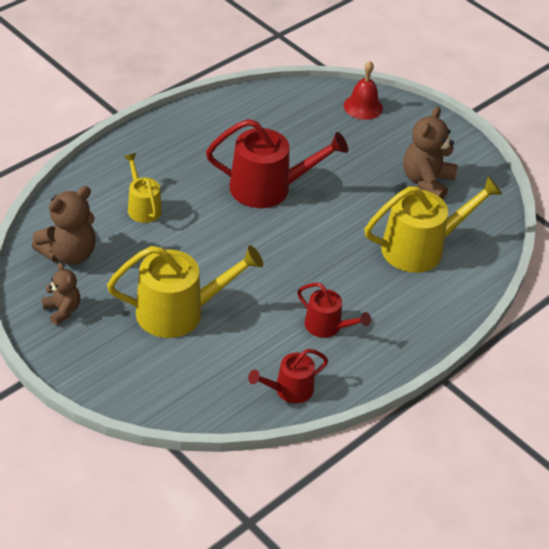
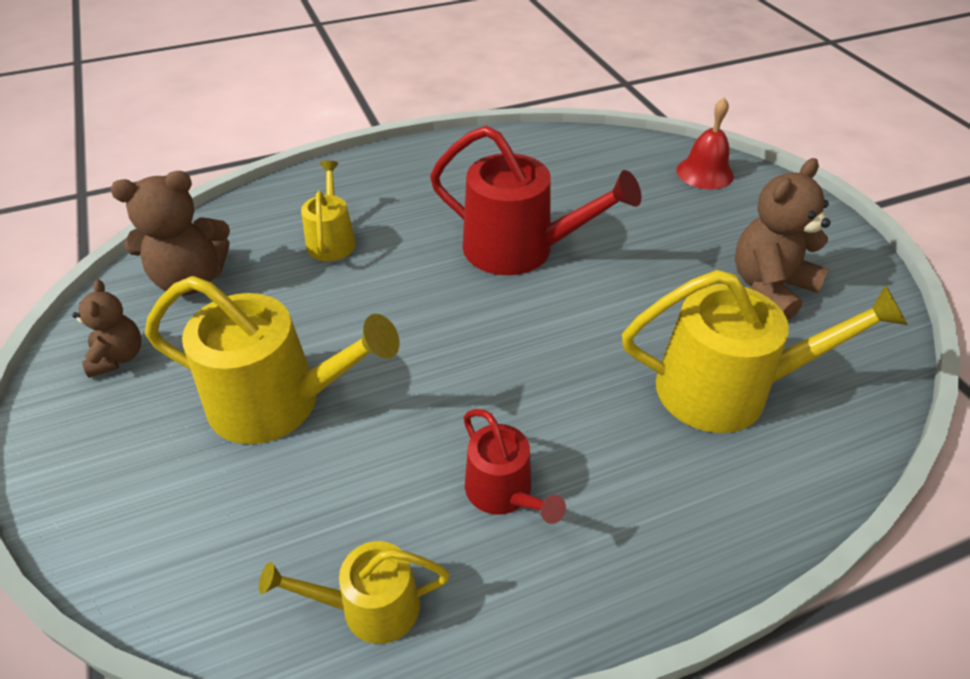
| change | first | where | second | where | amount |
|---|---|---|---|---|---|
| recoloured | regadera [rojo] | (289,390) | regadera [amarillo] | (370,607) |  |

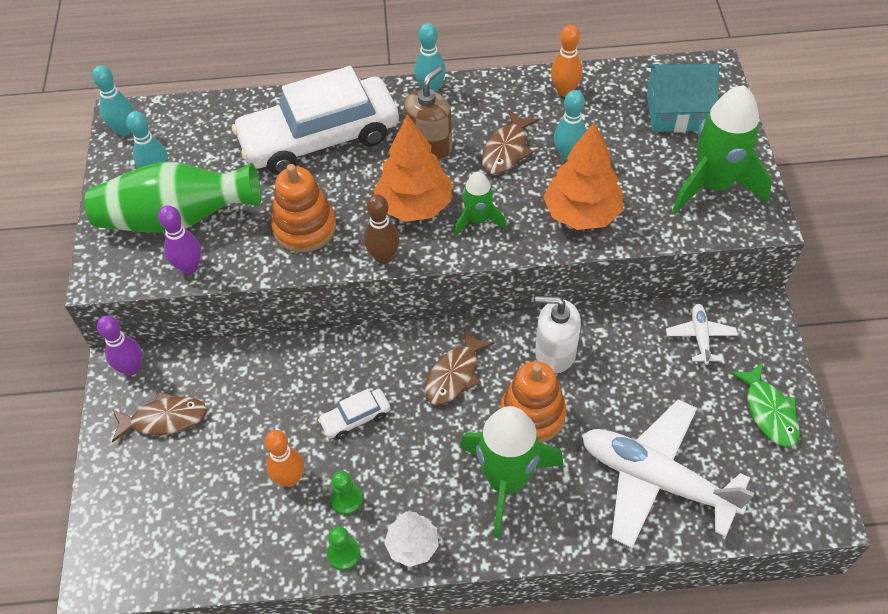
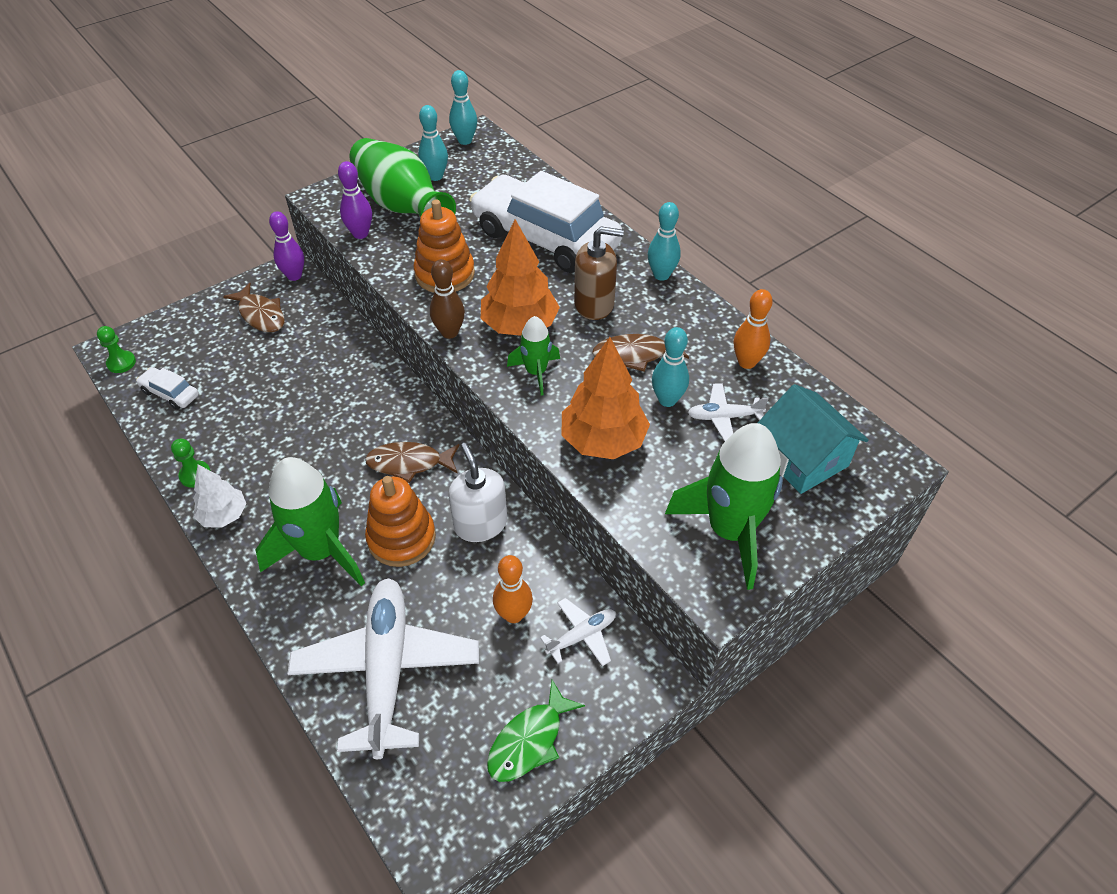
| change | first | where | second | where | amount |
|---|---|---|---|---|---|
| moved | peón [verde] | (346,499) |  | (121,363) |  |
| moved | coche [blanco] | (355,418) |  | (170,393) |  |
| moved | bolo [naranja] | (290,478) |  | (513,614) |  |
| added |  |  | avión [blanco] | (724,417) |  |

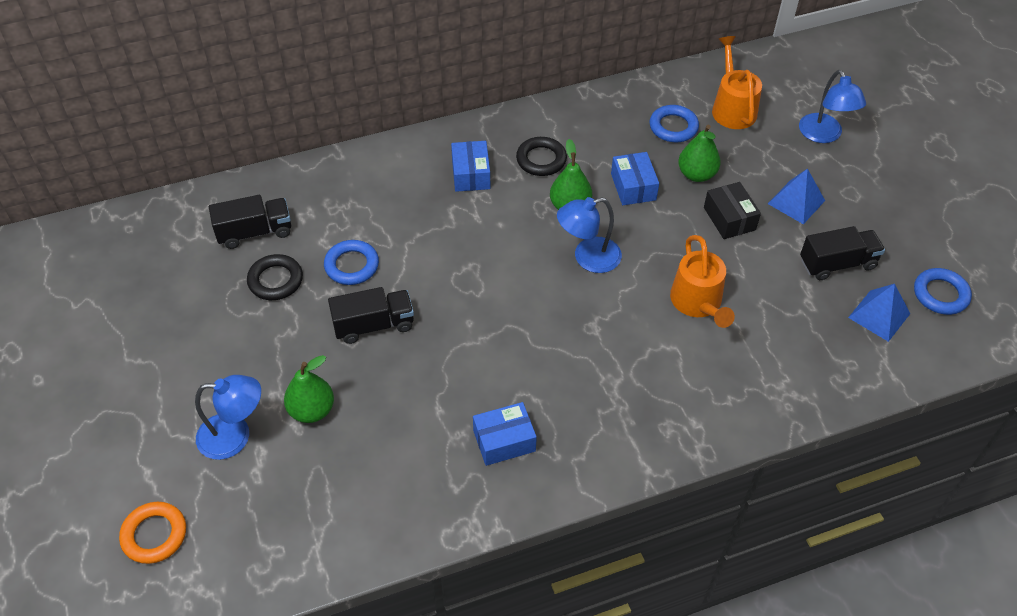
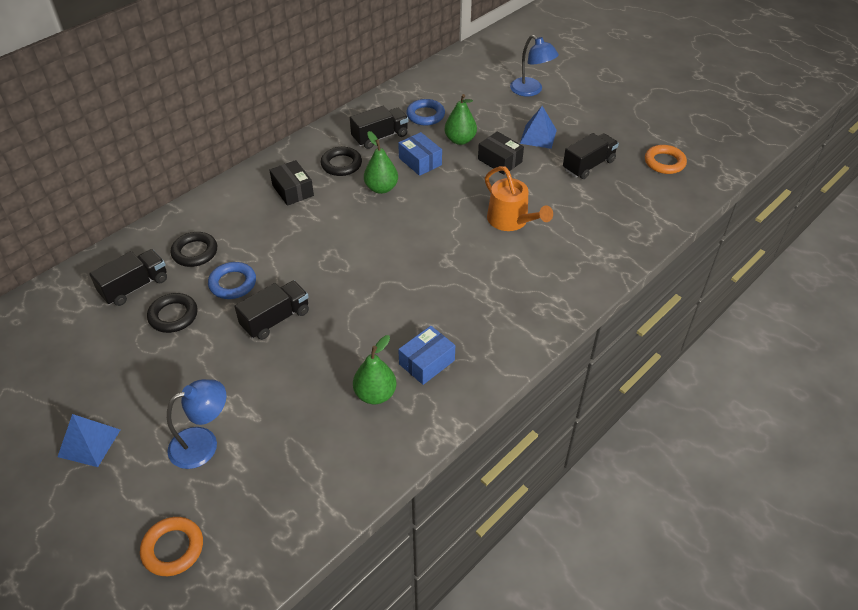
| change | first | where | second | where | amount |
|---|---|---|---|---|---|
| moved | pirámide [azul] | (879,315) |  | (89,443) |  |
| added |  |  | anillo [negro] | (195,252) |  |
| recoloured | caja [azul] | (471,174) | caja [negro] | (293,190) |  |
| added |  |  | camión [negro] | (380,137) |  |
| moved | pera [verde] | (312,410) |  | (375,394) |  |
| recoloured | anillo [azul] | (940,294) | anillo [naranja] | (664,162) |  |
| removed | lámpara [azul] | (588,258) |  |  |  |
| removed | regadera [naranja] | (732,108) |  |  |  |

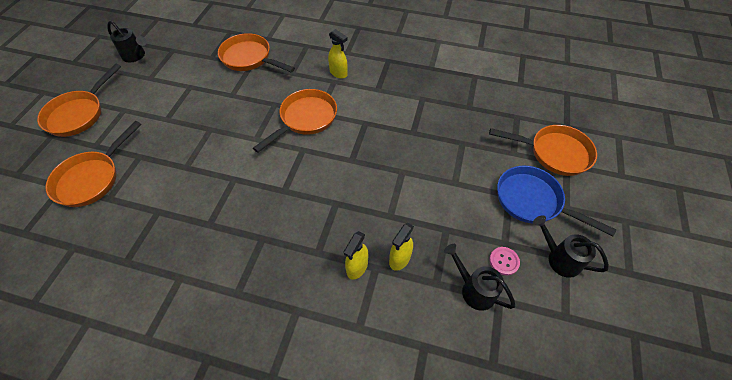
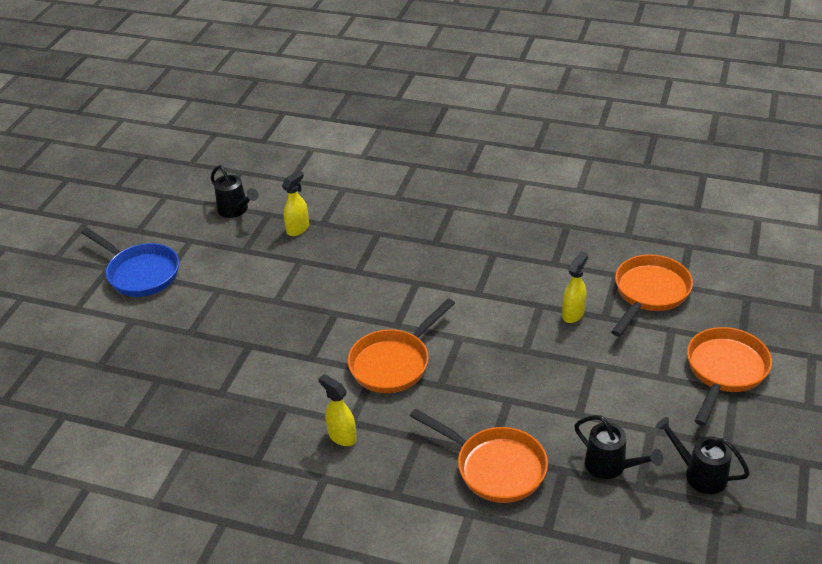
| change | first | where | second | where | amount |
|---|---|---|---|---|---|
| moved | pulverizador [amarillo] | (357,267) |  | (573,314) |  |
| moved | regadera [negro] | (559,258) |  | (611,466) |  |
| removed | sartén [naranja] | (554,153) |  |  |  |
| removed | botón [rosa] | (504,261) |  |  |  |

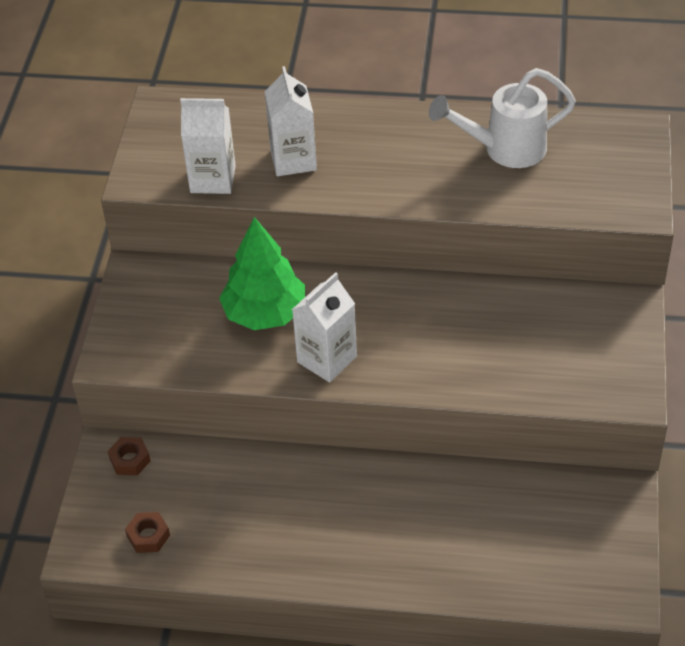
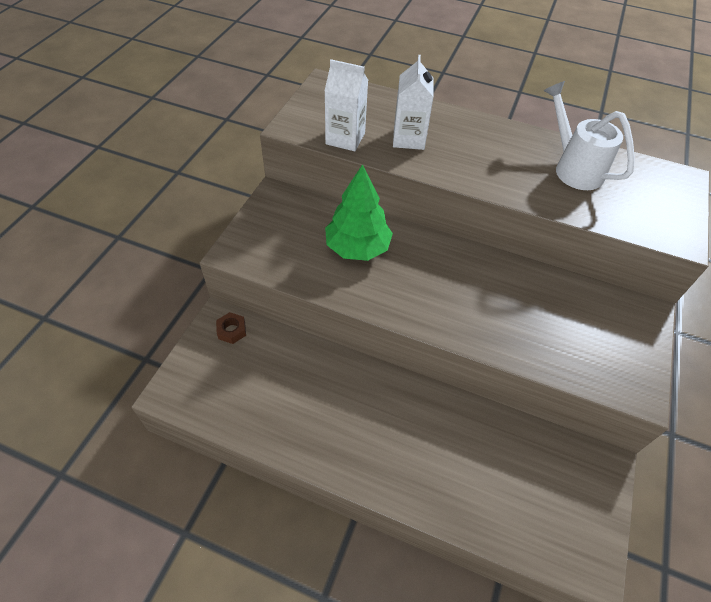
| change | first | where | second | where | amount |
|---|---|---|---|---|---|
| turned | regadera [blanco] | (504,150) |  | (572,167) | 60 degrees clockwise |
| removed | tuerca [marrón] | (148,536) |  |  |  |
| removed | cartón de leche [blanco] | (327,359) |  |  |  |

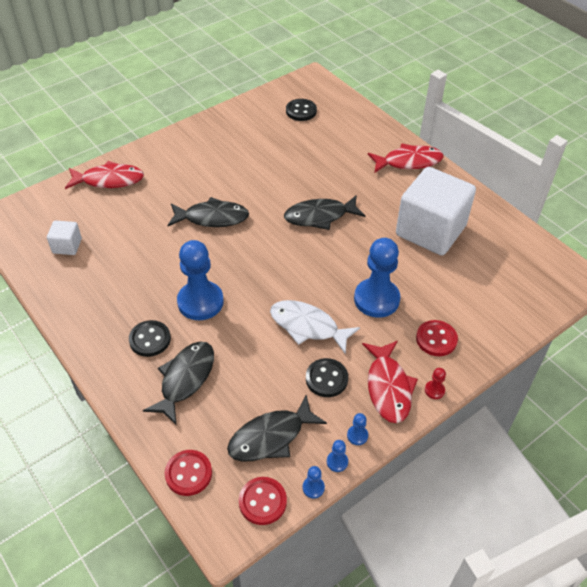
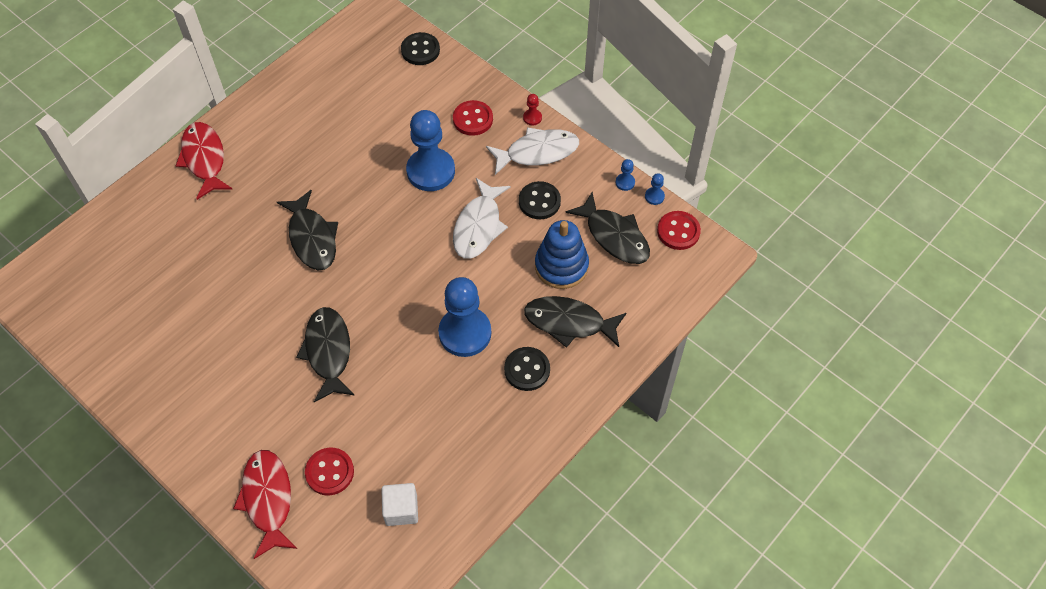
| change | first | where | second | where | amount |
|---|---|---|---|---|---|
| moved | botón [rojo] | (188,473) |  | (329,472) |  |
| moved | botón [negro] | (301,111) |  | (420,50) |  |
| recoloured | pez [rojo] | (388,387) | pez [blanco] | (537,152) |  |
| added |  |  | juguete apilable [azul] | (561,266) |  |
| removed | peón [azul] | (357,435) |  |  |  |
| removed | cubo [blanco] | (430,230) |  |  |  |

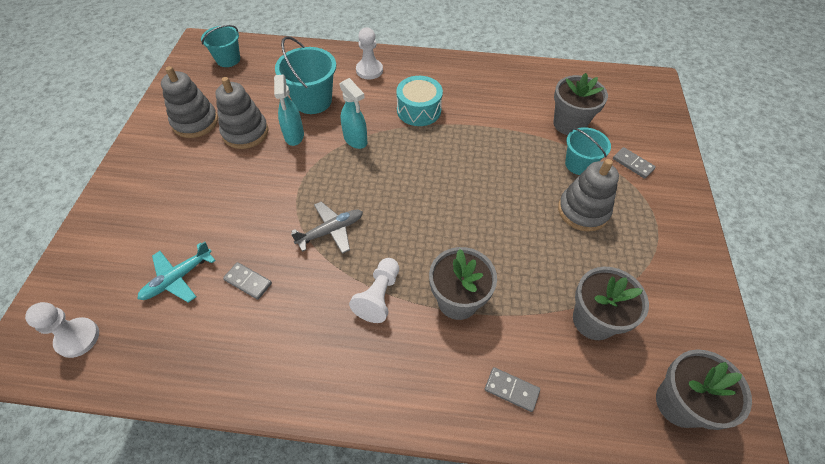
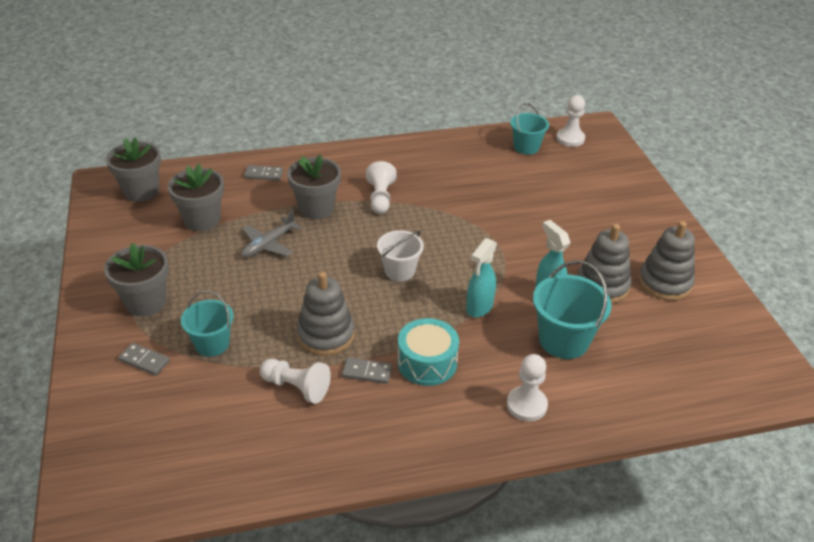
| change | first | where | second | where | amount |
|---|---|---|---|---|---|
| moved | maceta [gris] | (569,124) |  | (145,302) |  |
| moved | avión [gris] | (331,231) |  | (268,244) |  |
| added |  |  | peón [blanco] | (296,387) |  |
| moved | juguete apilable [gris] | (583,211) |  | (326,335) |  |
| moved | ficha de dominó [gris] | (248,282) |  | (367,372) |  |
| added |  |  | balde [blanco] | (399,271) |  |
| turned | pulverizador [turquesa] | (355,140) |  | (479,307) | 90 degrees counterclockwise |
| moved | balde [turquesa] | (228,59) |  | (526,147) |  |
| removed | avión [turquesa] | (178,278) |  |  |  |

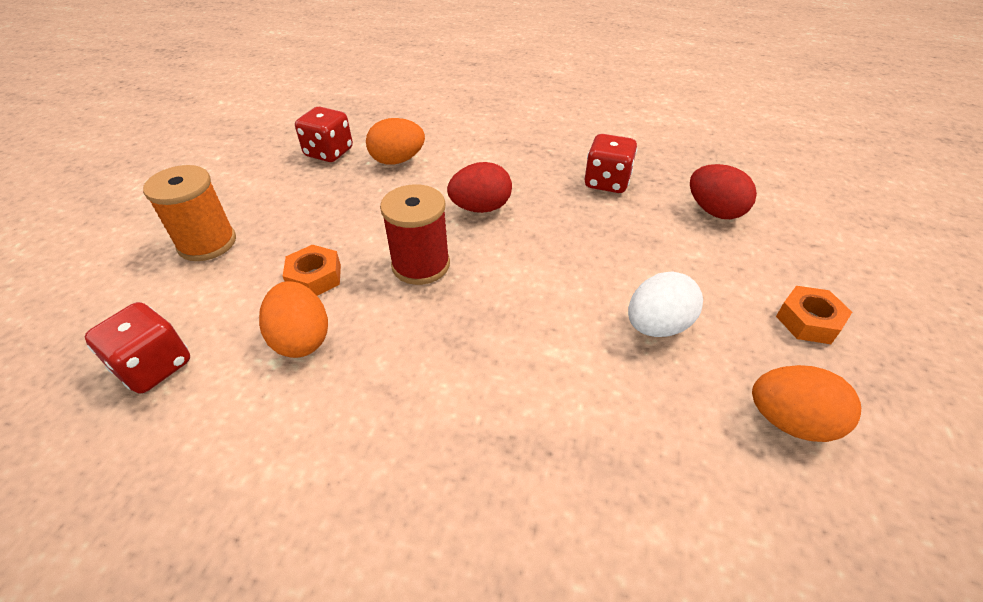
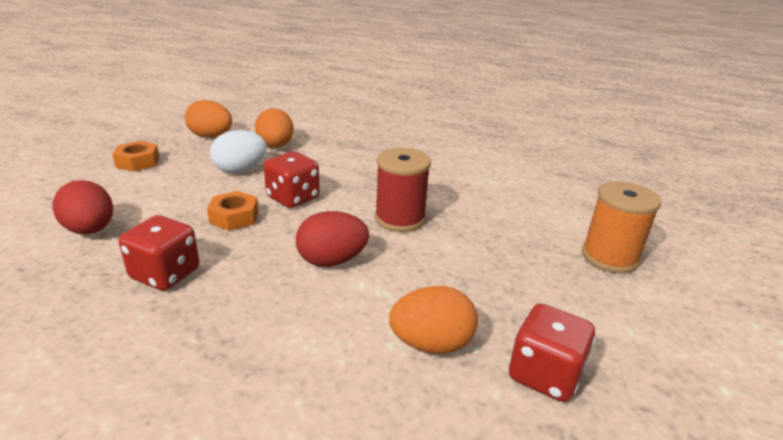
| change | first | where | second | where | amount |
|---|---|---|---|---|---|
| moved | tuerca [naranja] | (315,277) |  | (234,217) |  |
| moved | huevo [naranja] | (301,339) |  | (275,146) |  |
| moved | dado [rojo] | (154,366) |  | (293,198) |  |

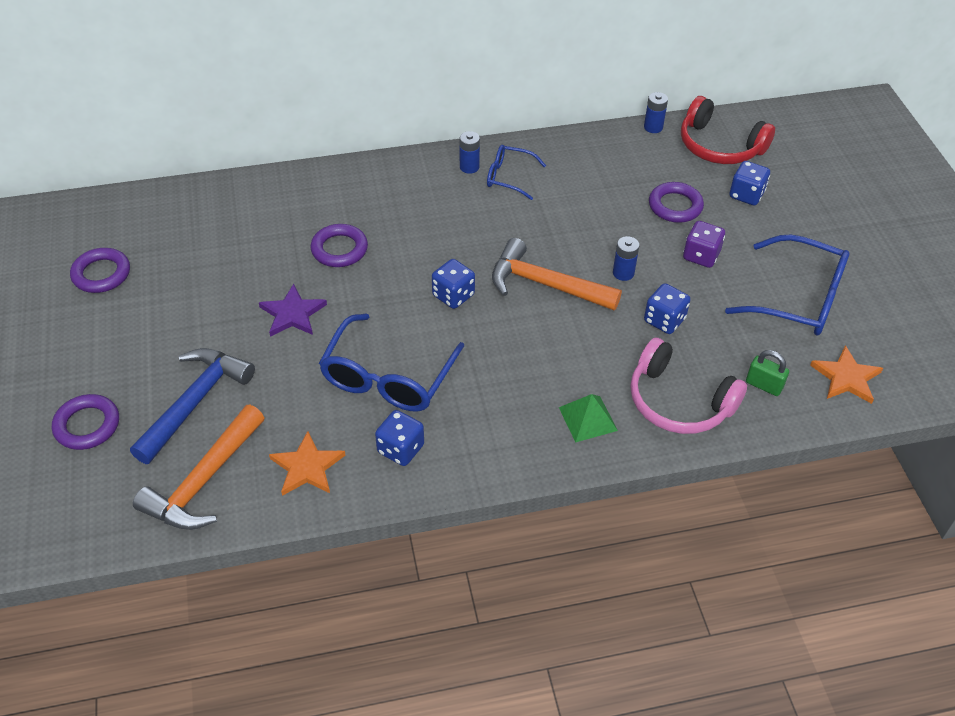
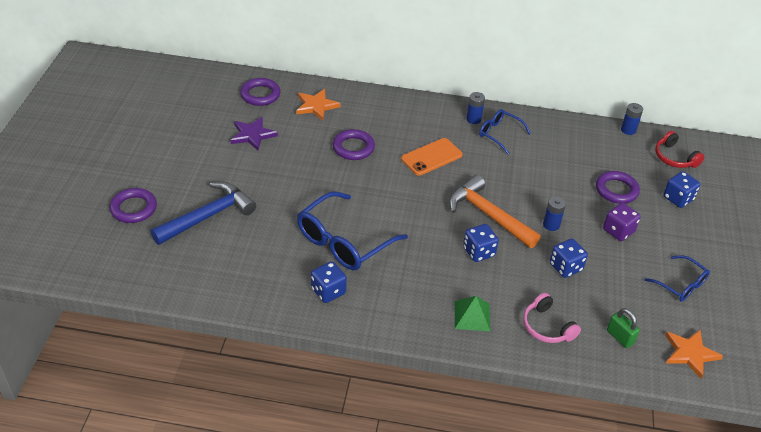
| change | first | where | second | where | amount |
|---|---|---|---|---|---|
| moved | estrella [morado] | (292,314) |  | (252,135) |  |
| moved | anillo [morado] | (101,274) |  | (260,95) |  |
| moved | estrella [naranja] | (307,467) |  | (316,106) |  |
| added |  |  | móvil [naranja] | (431,157) |  |
| moved | dado [azul] | (453,295) |  | (478,252) |  |
| resized | auriculares [rosa] | (678,402) |  | (547,327) | x0.64 |
| resized | gafas [azul] | (797,298) |  | (680,284) | x0.56 |
| resized | auriculares [rojo] | (719,146) |  | (674,158) | x0.64 |
| removed | martillo [naranja] | (204,480) |  |  |  |

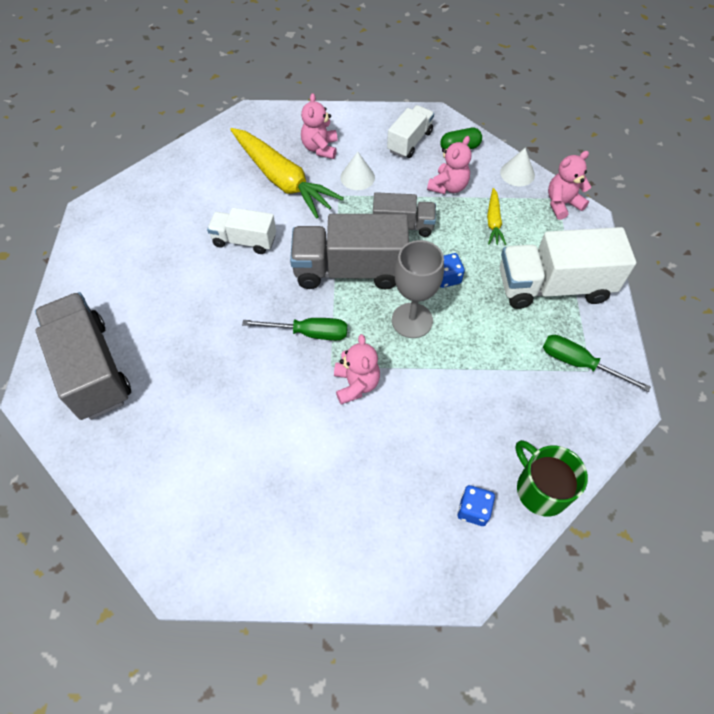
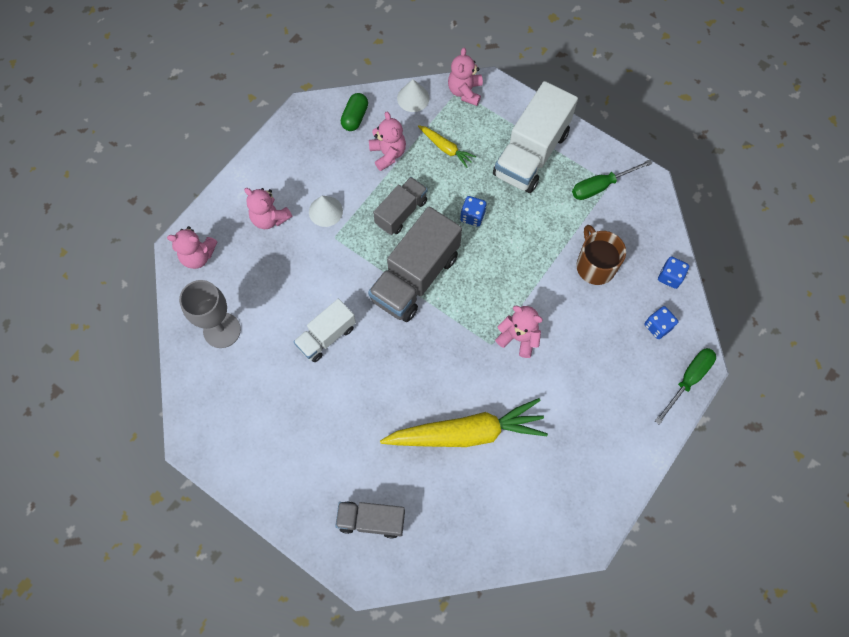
| change | first | where | second | where | amount |
|---|---|---|---|---|---|
| added |  |  | osito [rosa] | (198,256) |  |
| moved | copa [gris] | (412,320) |  | (222,330) |  |
| resized | camión [gris] | (92,369) |  | (371,520) | x0.58 |
| moved | zanahoria [amarillo] | (282,180) |  | (466,432) |  |
| added |  |  | taza [marrón] | (595,265) |  |
| moved | destornillador [verde] | (309,333) |  | (688,380) |  |
| replaced | taza [verde] | (541,489) | dado [azul] | (670,277) |  |
| removed | camión [blanco] | (409,142) |  |  |  |

